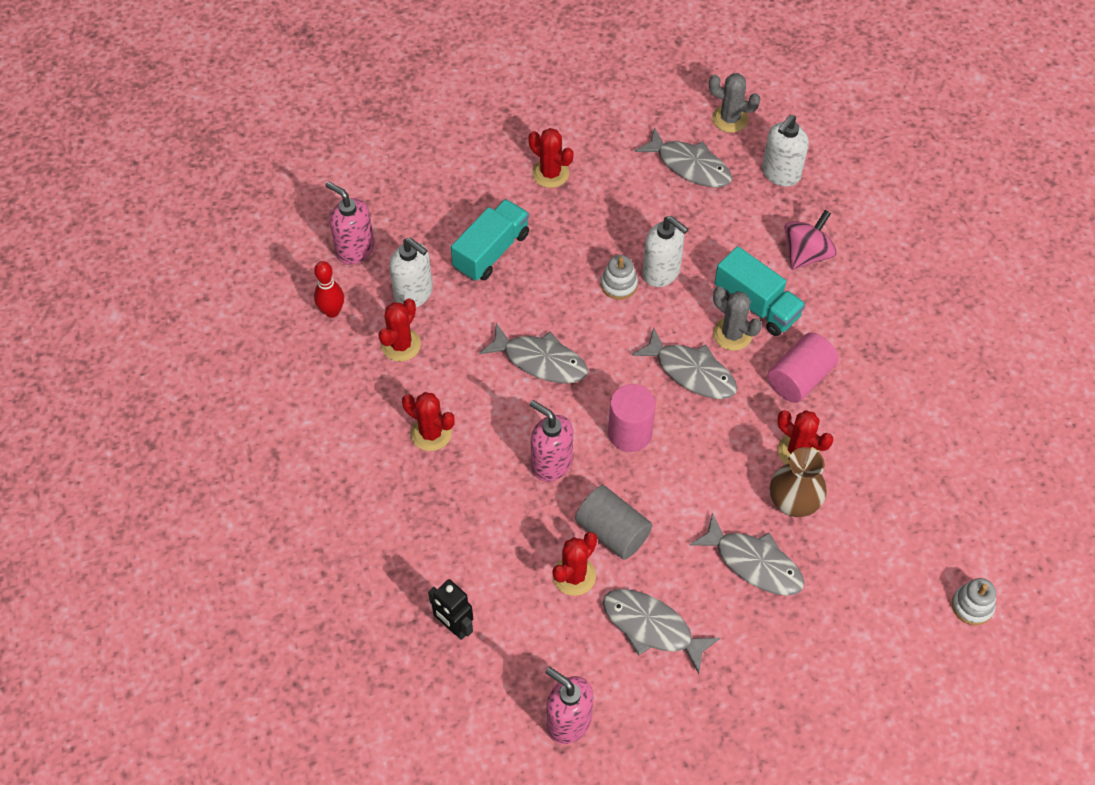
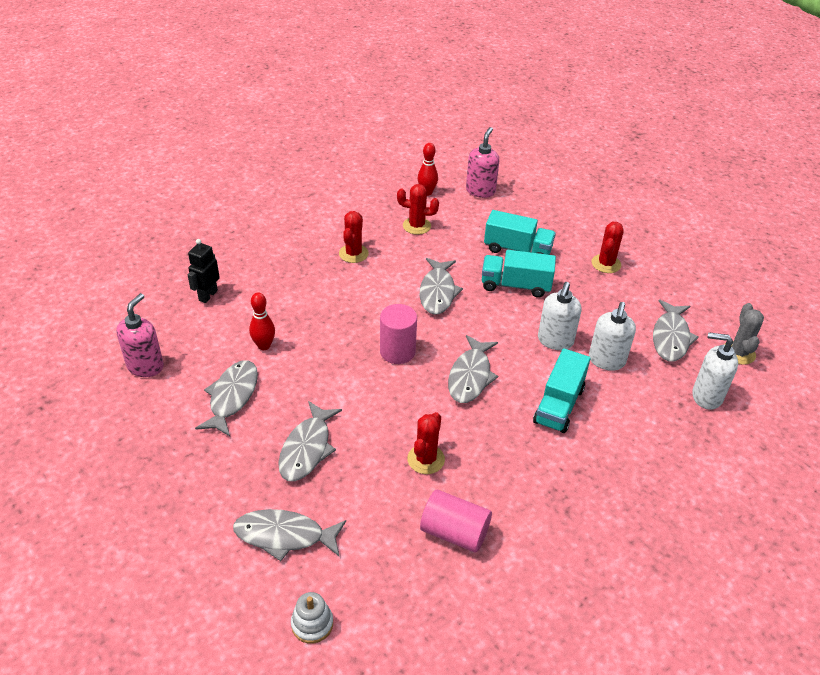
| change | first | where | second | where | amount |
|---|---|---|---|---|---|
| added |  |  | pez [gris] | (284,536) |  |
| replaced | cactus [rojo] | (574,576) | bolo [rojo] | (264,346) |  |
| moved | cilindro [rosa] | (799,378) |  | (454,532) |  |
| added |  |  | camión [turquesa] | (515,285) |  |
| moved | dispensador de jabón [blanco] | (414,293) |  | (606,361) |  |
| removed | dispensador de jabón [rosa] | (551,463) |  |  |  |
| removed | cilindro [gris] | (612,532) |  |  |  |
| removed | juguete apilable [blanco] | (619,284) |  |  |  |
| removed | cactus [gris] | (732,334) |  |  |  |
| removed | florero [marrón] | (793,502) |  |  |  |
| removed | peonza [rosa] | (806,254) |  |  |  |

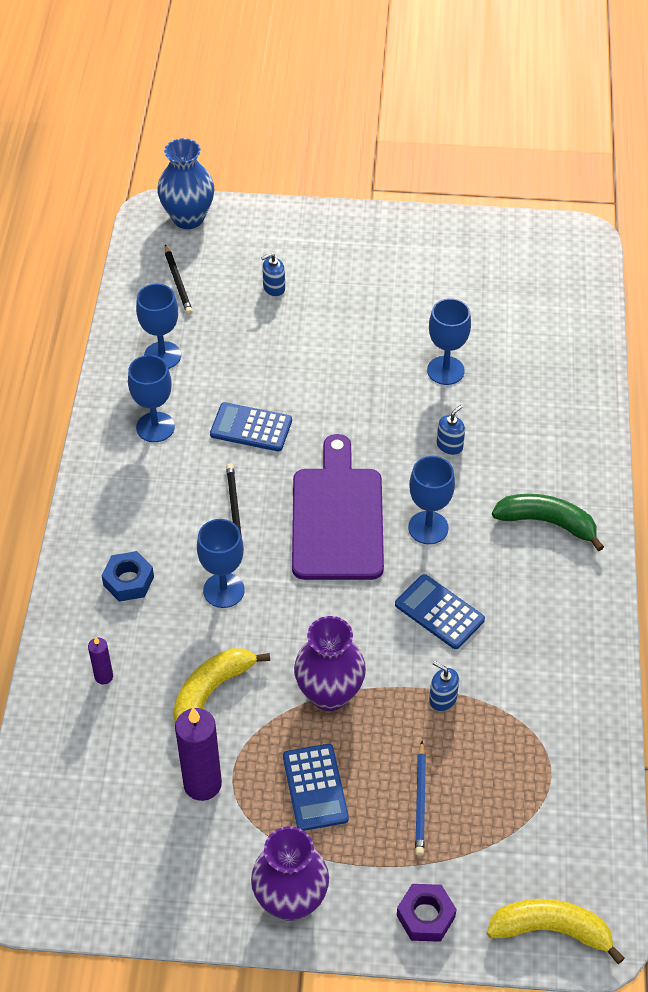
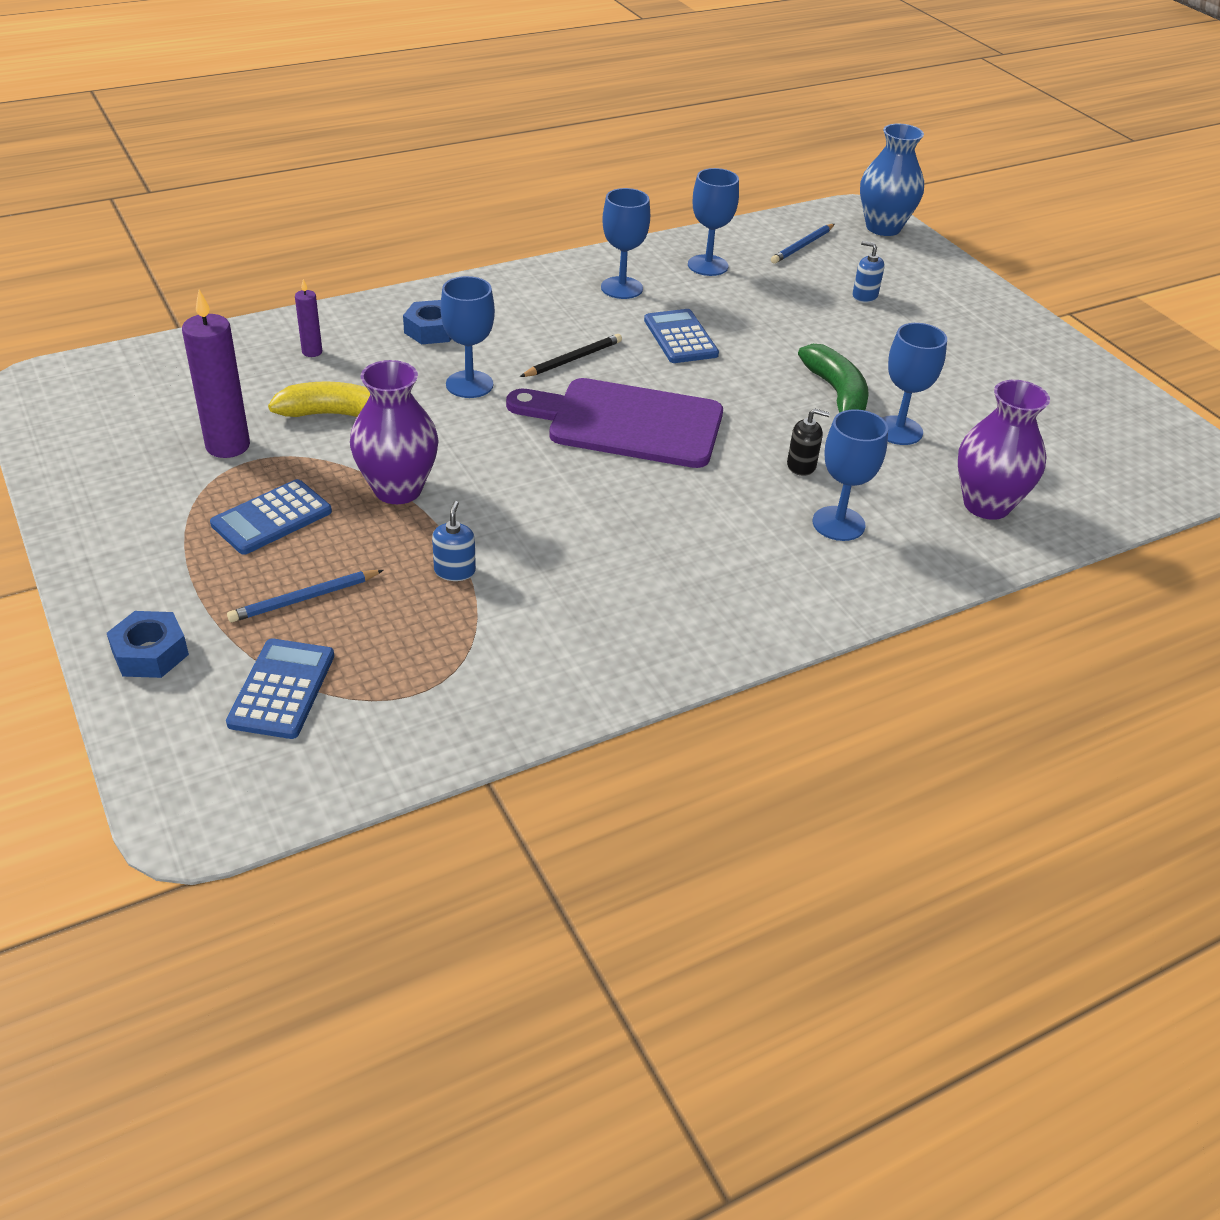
| change | first | where | second | where | amount |
|---|---|---|---|---|---|
| recoloured | tuerca [morado] | (425,916) | tuerca [azul] | (150,653) |  |
| moved | calculadora [azul] | (439,612) |  | (282,689) |  |
| turned | tabla de cortar [morado] | (337,517) |  | (626,423) | 135 degrees counterclockwise |
| recoloured | lápiz [negro] | (178,282) | lápiz [azul] | (802,246) |  |
| recoloured | dispensador de jabón [azul] | (449,445) | dispensador de jabón [negro] | (801,466) |  |
| moved | plátano [verde] | (547,522) |  | (836,394) |  |
| moved | copa [azul] | (428,528) |  | (838,524) |  |
| moved | florero [morado] | (291,900) |  | (986,505) |  |
| removed | plátano [amarillo] | (551,930) |  |  |  |

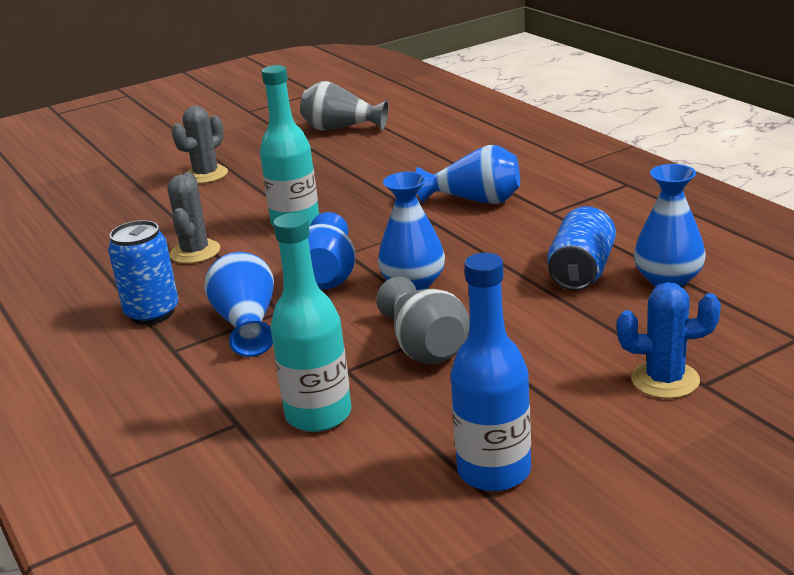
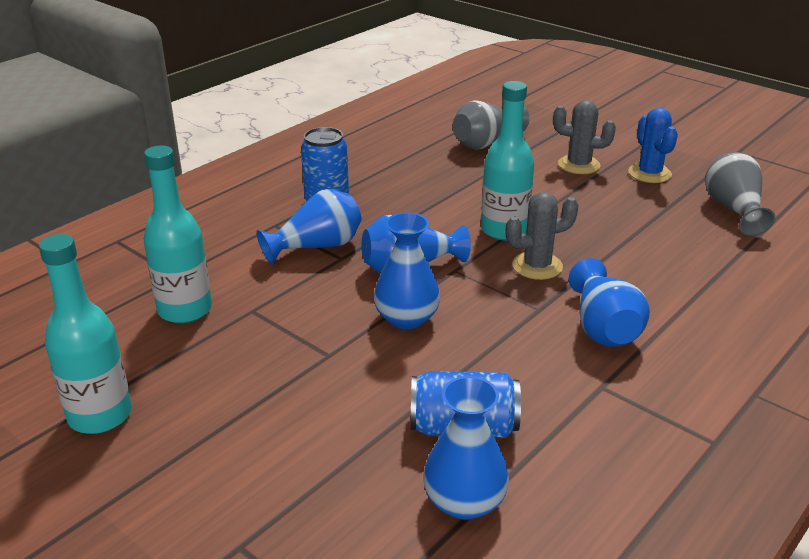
| change | first | where | second | where | amount |
|---|---|---|---|---|---|
| recoloured | botella [azul] | (494,471) | botella [turquesa] | (100,415) |  |
| moved | florero [gris] | (425,347) |  | (486,142) |  |
| moved | cactus [gris] | (195,252) |  | (537,266) |  |
| moved | cactus [azul] | (665,380) |  | (649,173) |  |

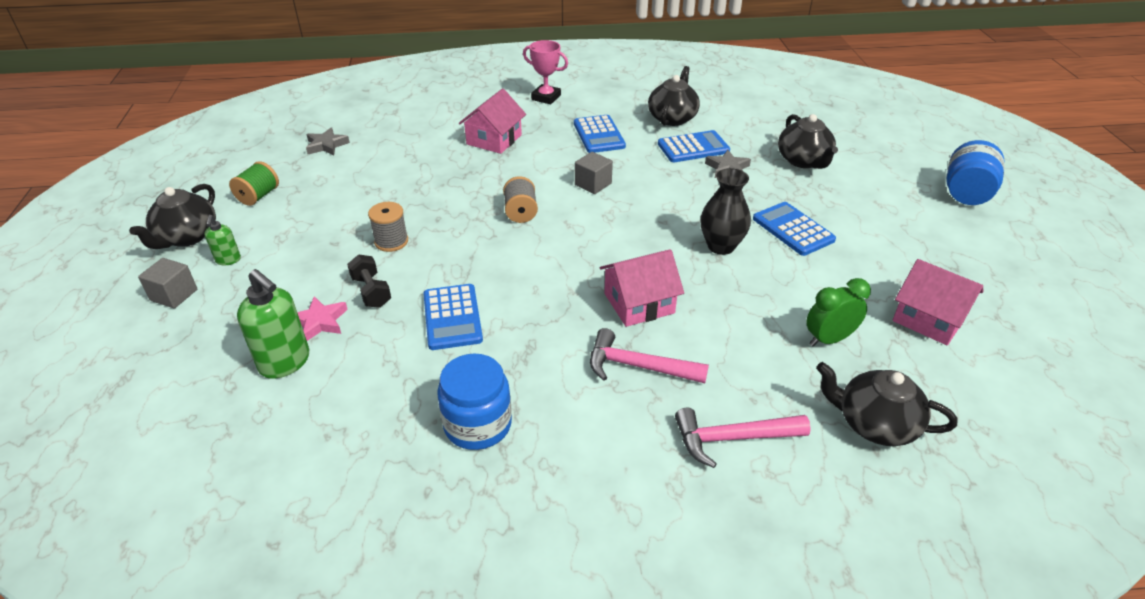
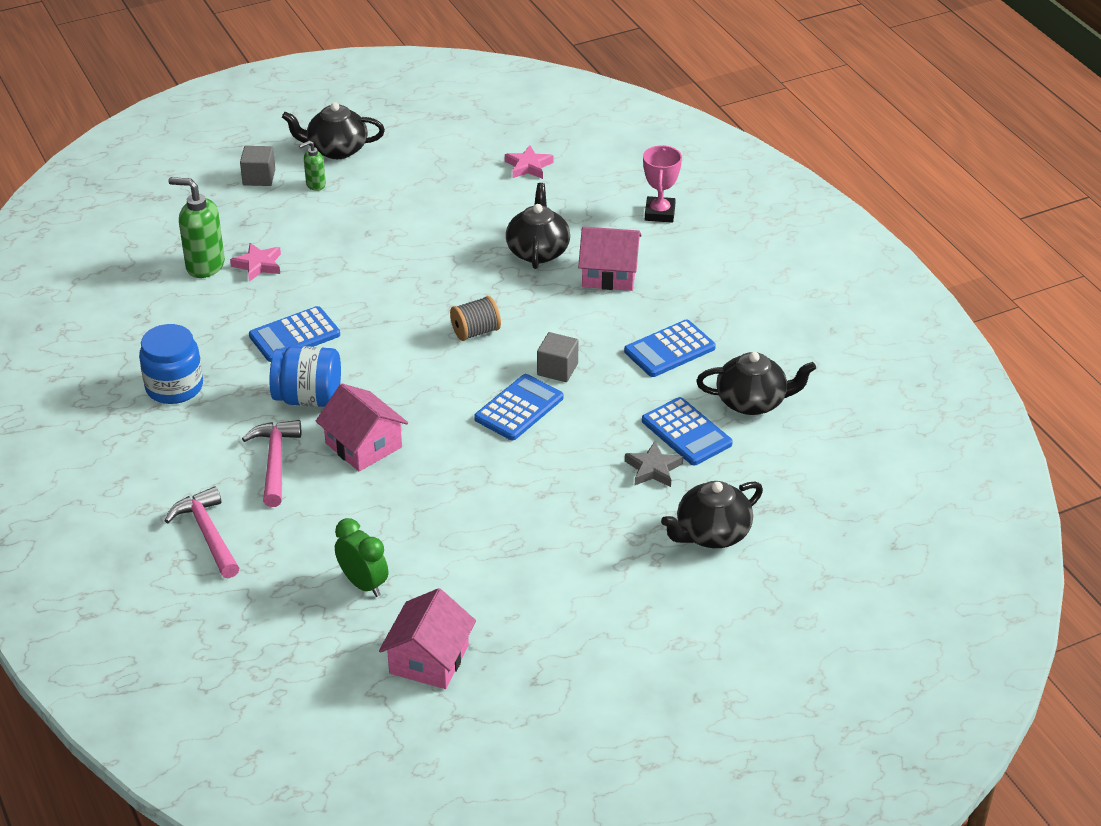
| change | first | where | second | where | amount |
|---|---|---|---|---|---|
| turned | dispensador de jabón [verde] | (285,362) |  | (204,266) | 90 degrees clockwise |
| moved | tarro [azul] | (966,194) |  | (308,398) |  |
| moved | calculadora [azul] | (793,229) |  | (519,408) |  |
| recoloured | estrella [gris] | (326,145) | estrella [rosa] | (528,166) |  |
| moved | tetera [negro] | (874,424) |  | (538,251) |  |
| moved | trofeo [rosa] | (546,97) |  | (660,213) |  |
| removed | carrete [verde] | (258,196) |  |  |  |
| removed | mancuerna [negro] | (371,292) |  |  |  |
| removed | carrete [gris] | (391,242) |  |  |  |
| removed | florero [negro] | (721,246) |  |  |  |

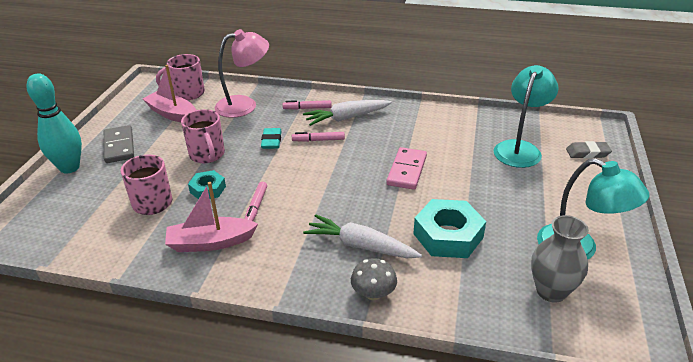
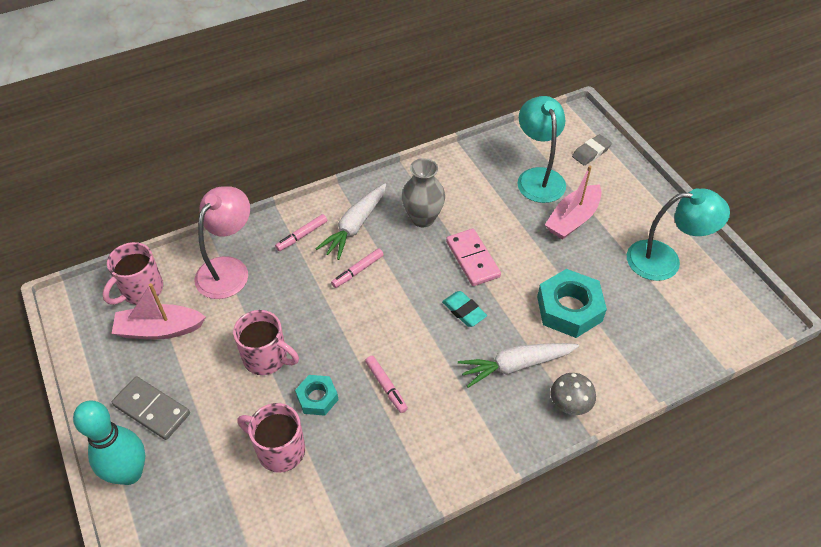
| change | first | where | second | where | amount |
|---|---|---|---|---|---|
| moved | florero [gris] | (551,291) |  | (423,218) |  |
| moved | goma de borrar [turquesa] | (271,141) |  | (464,311) |  |
| moved | barco [rosa] | (211,242) |  | (573,219) |  |

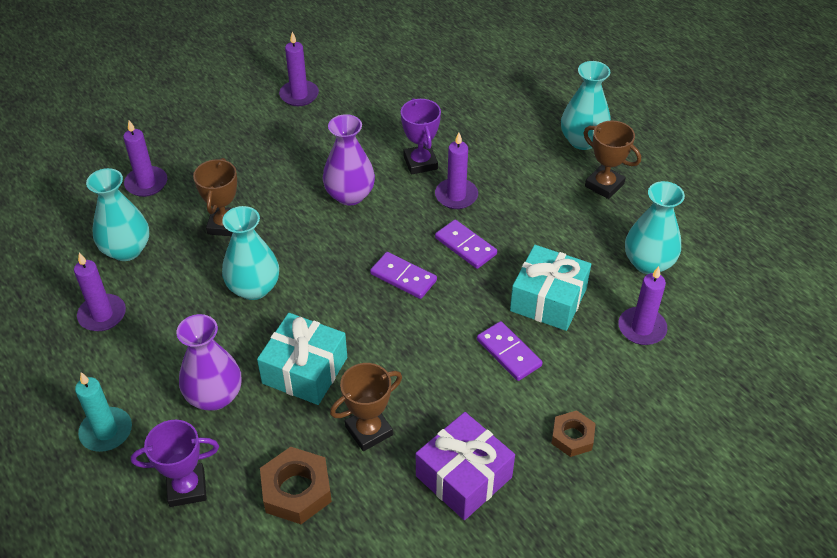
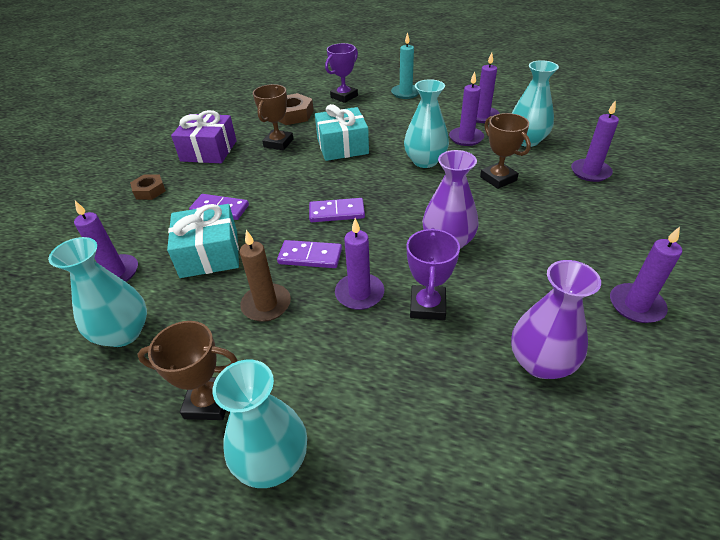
| change | first | where | second | where | amount |
|---|---|---|---|---|---|
| added |  |  | vela [marrón] | (266,304) |  |
| turned | trofeo [morado] | (420,163) |  | (427,306) | 60 degrees clockwise |
| added |  |  | vela [morado] | (466,138) |  |
| moved | florero [morado] | (214,396) |  | (540,362) |  |

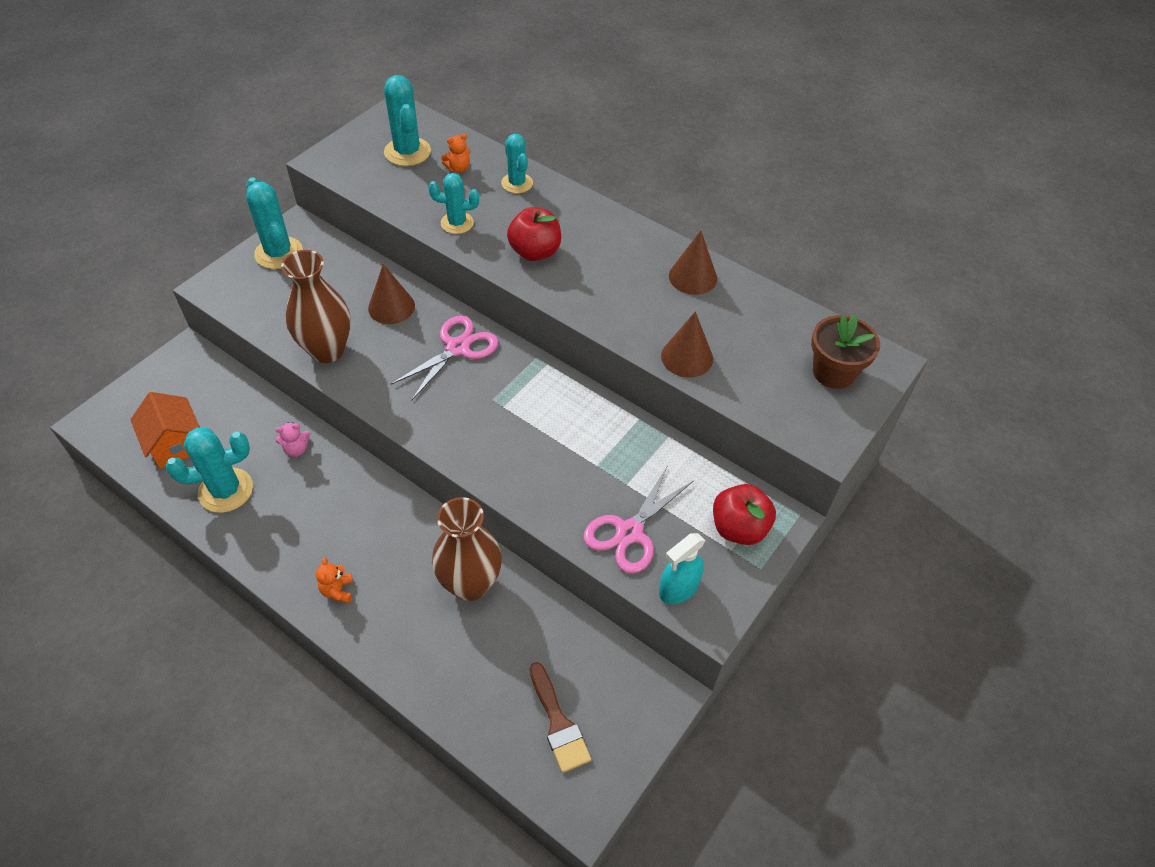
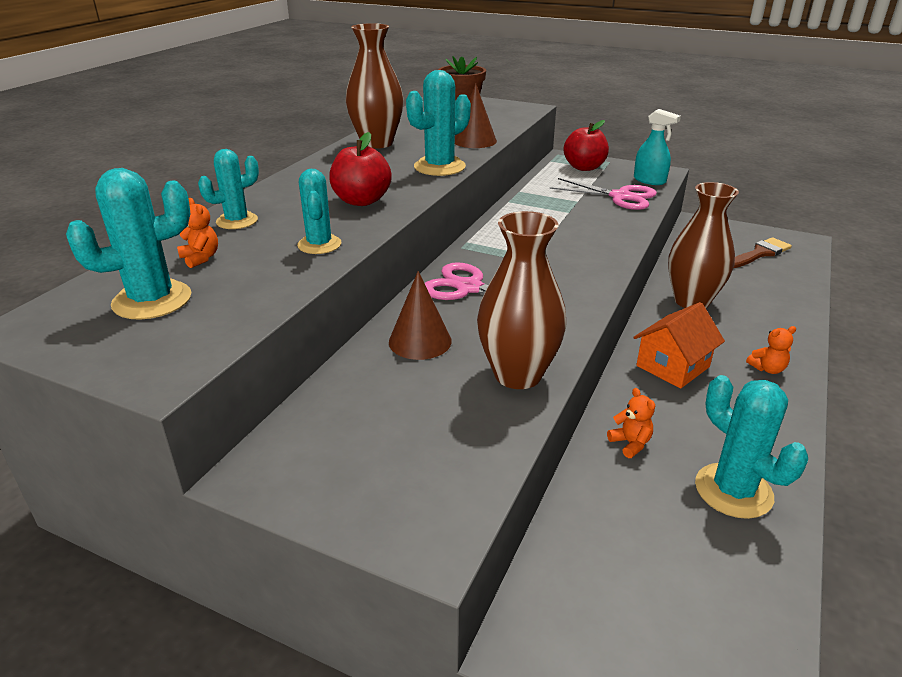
| change | first | where | second | where | amount |
|---|---|---|---|---|---|
| replaced | cono [marrón] | (693,277) | florero [marrón] | (377,143) |  |
| moved | cactus [turquesa] | (279,253) |  | (439,167) |  |
| recoloured | osito [rosa] | (296,449) | osito [naranja] | (630,443) |  |
| moved | casa [naranja] | (175,443) |  | (672,366) |  |

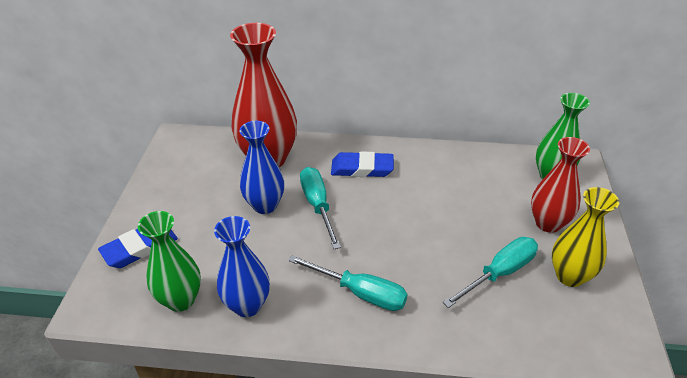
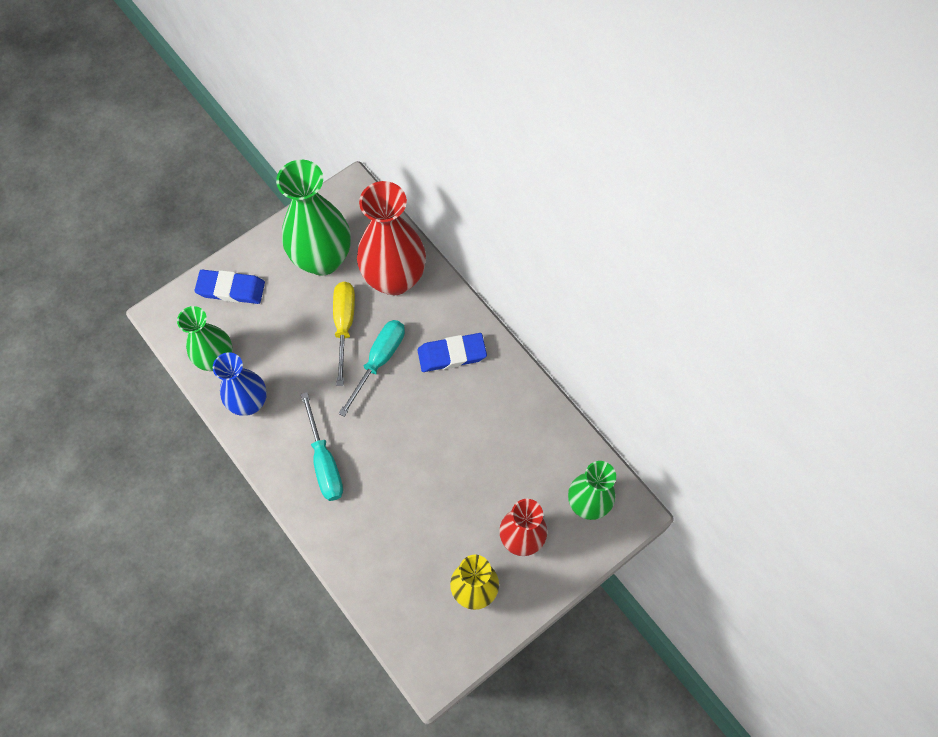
| change | first | where | second | where | amount |
|---|---|---|---|---|---|
| added |  |  | florero [verde] | (322,259) |  |
| replaced | florero [azul] | (265,205) | destornillador [amarillo] | (344,325) |  |
| turned | goma de borrar [azul] | (362,168) |  | (452,354) | 60 degrees counterclockwise |
| removed | destornillador [turquesa] | (499,273) |  |  |  |

